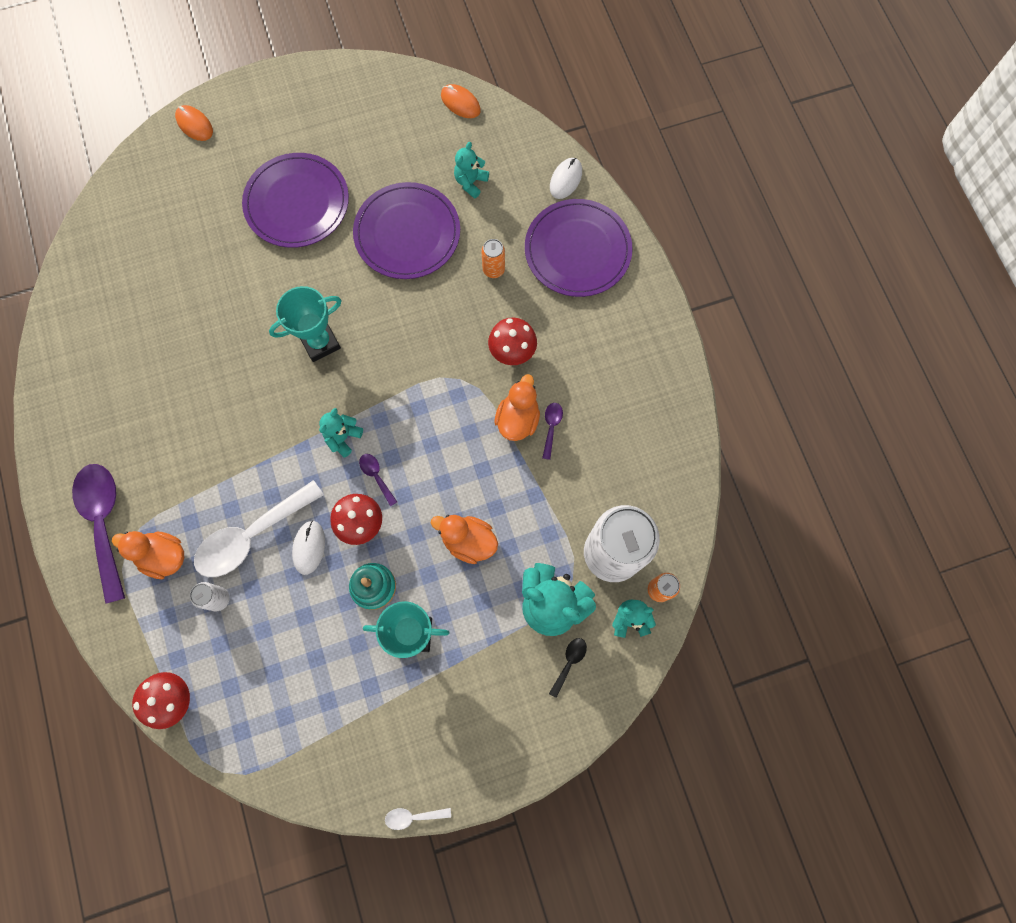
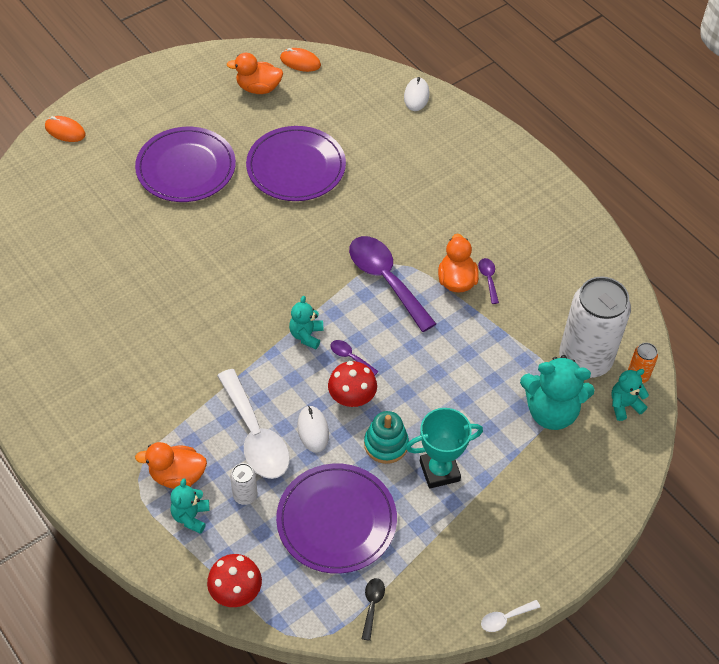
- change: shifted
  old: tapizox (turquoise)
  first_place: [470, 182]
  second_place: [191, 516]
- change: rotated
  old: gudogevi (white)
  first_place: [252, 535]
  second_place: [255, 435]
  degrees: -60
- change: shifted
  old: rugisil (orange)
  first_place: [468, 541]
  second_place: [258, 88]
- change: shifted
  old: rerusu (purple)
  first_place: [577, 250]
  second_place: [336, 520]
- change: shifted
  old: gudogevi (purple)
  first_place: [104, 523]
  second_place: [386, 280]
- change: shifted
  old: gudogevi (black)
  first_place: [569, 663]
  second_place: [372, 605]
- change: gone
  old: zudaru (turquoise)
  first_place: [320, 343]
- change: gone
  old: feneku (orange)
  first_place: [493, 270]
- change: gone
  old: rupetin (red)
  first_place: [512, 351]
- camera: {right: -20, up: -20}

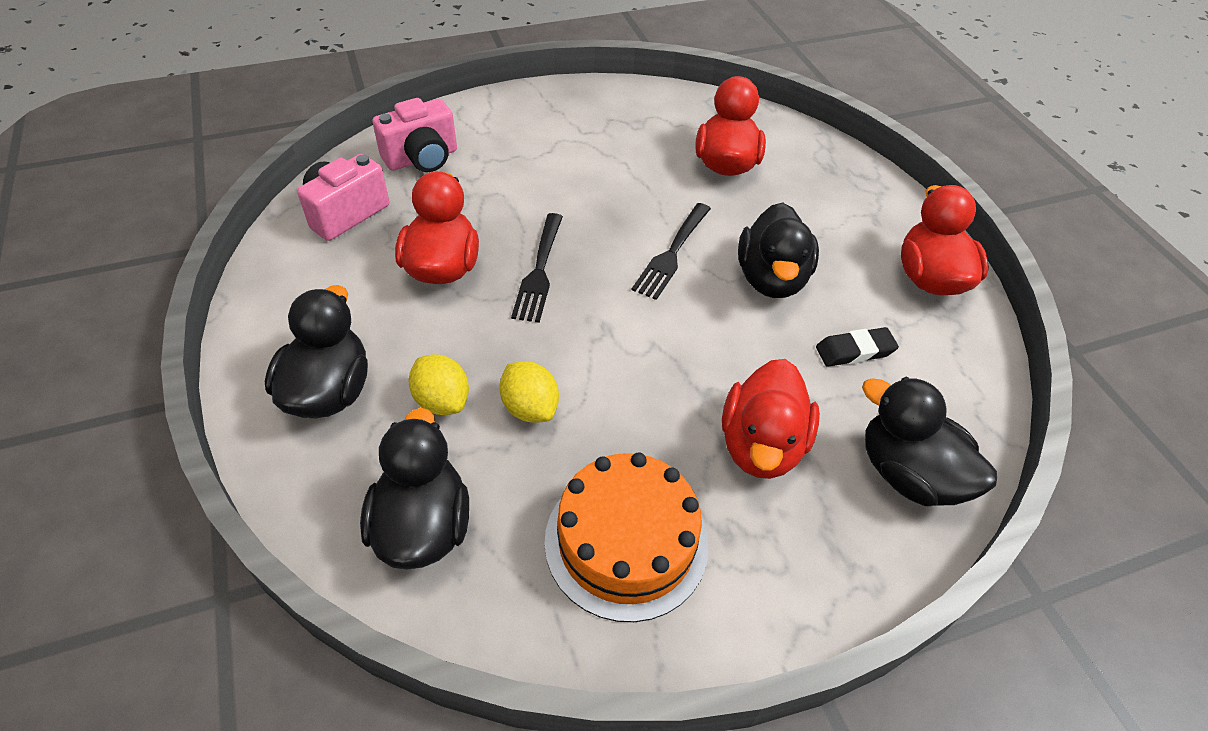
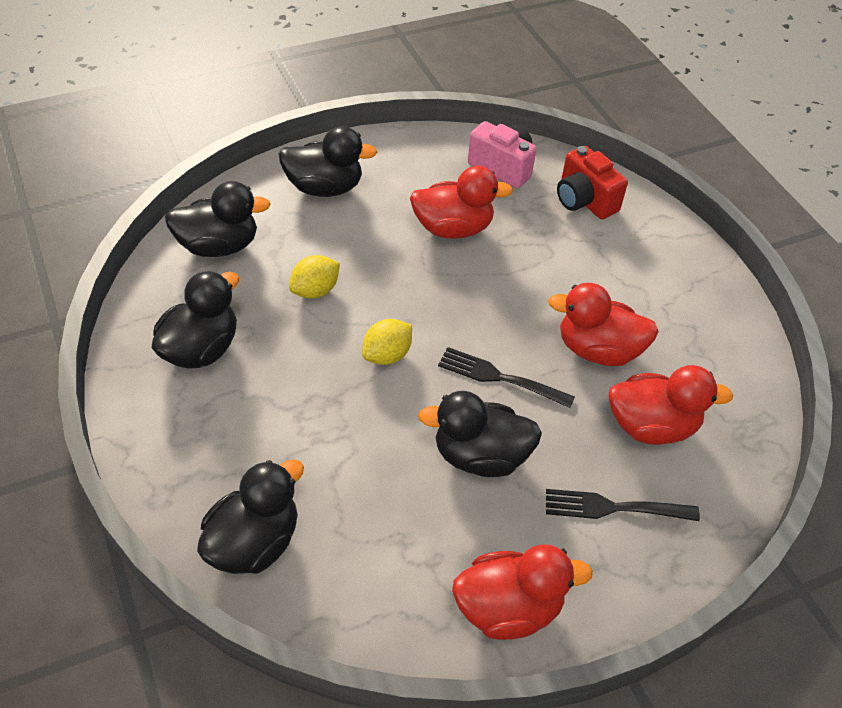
- change: swapped
  old: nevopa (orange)
  new: rugisil (black)
  first_place: [626, 541]
  second_place: [201, 349]
- change: shifted
  old: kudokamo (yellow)
  first_place: [442, 400]
  second_place: [387, 355]
- change: shifted
  old: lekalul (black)
  first_place: [539, 271]
  second_place: [614, 507]
- change: shifted
  old: rugisil (red)
  first_place: [761, 445]
  second_place: [598, 350]
- change: repainted
  old: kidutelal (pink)
  new: kidutelal (red)
  first_place: [422, 158]
  second_place: [584, 201]
- change: gone
  old: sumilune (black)
  first_place: [855, 351]
- camera: {right: 85, up: 0}

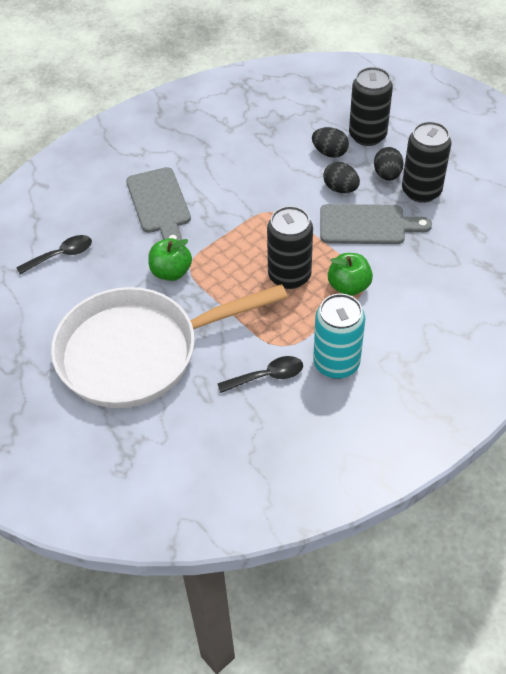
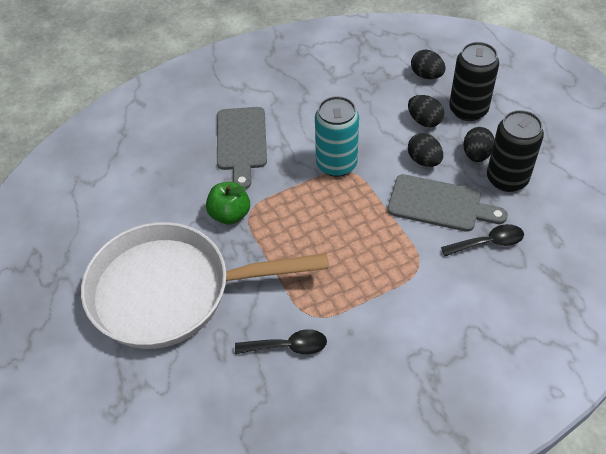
- change: shifted
  old: feneku (turquoise)
  first_place: [336, 363]
  second_place: [336, 164]
- change: new
  new: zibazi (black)
  second_place: [426, 75]
- change: shifted
  old: gudogevi (black)
  first_place: [61, 255]
  second_place: [488, 243]
- change: gone
  old: feneku (black)
  first_place: [289, 276]
- change: gone
  old: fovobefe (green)
  first_place: [349, 286]
- camera: {right: 15, up: 0}

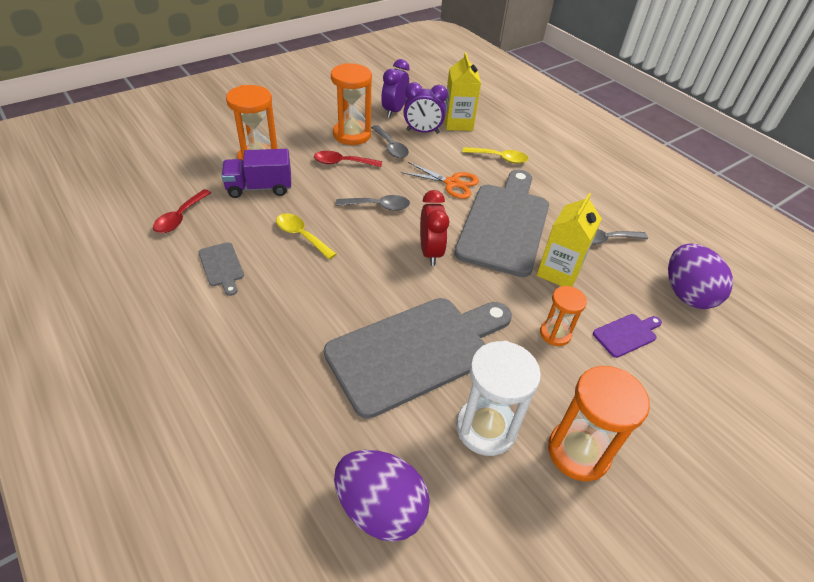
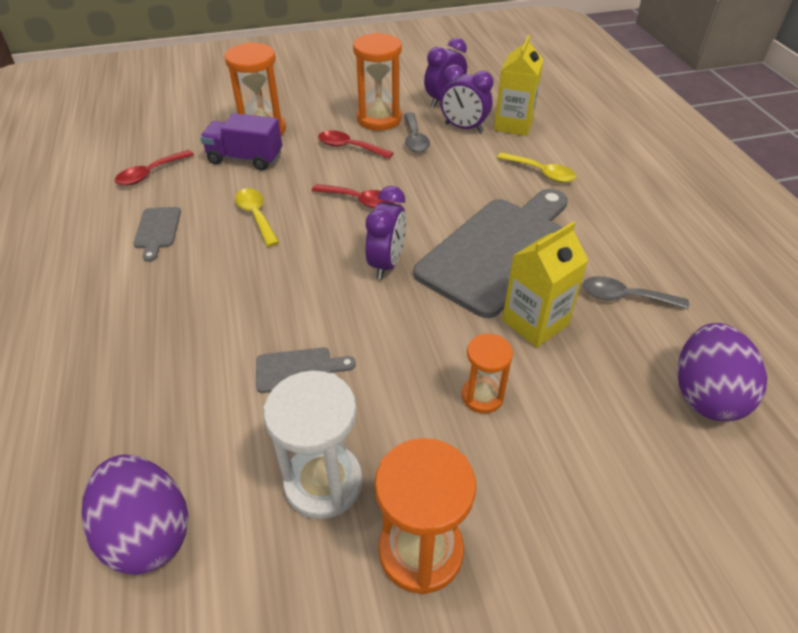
- change: scaled
  old: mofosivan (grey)
  first_place: [415, 351]
  second_place: [298, 370]
  factor: 0.41
- change: repainted
  old: gudogevi (grey)
  new: gudogevi (red)
  first_place: [378, 206]
  second_place: [359, 201]
- change: repainted
  old: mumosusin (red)
  new: mumosusin (purple)
  first_place: [430, 252]
  second_place: [387, 263]
- change: gone
  old: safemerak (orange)
  first_place: [452, 183]
- change: gone
  old: mofosivan (purple)
  first_place: [626, 334]
- camera: {right: 25, up: 0}

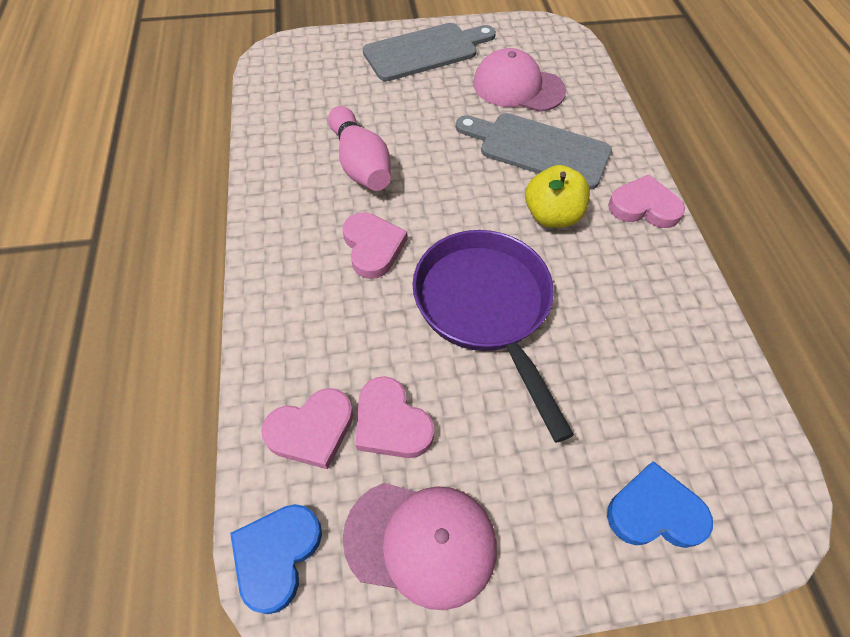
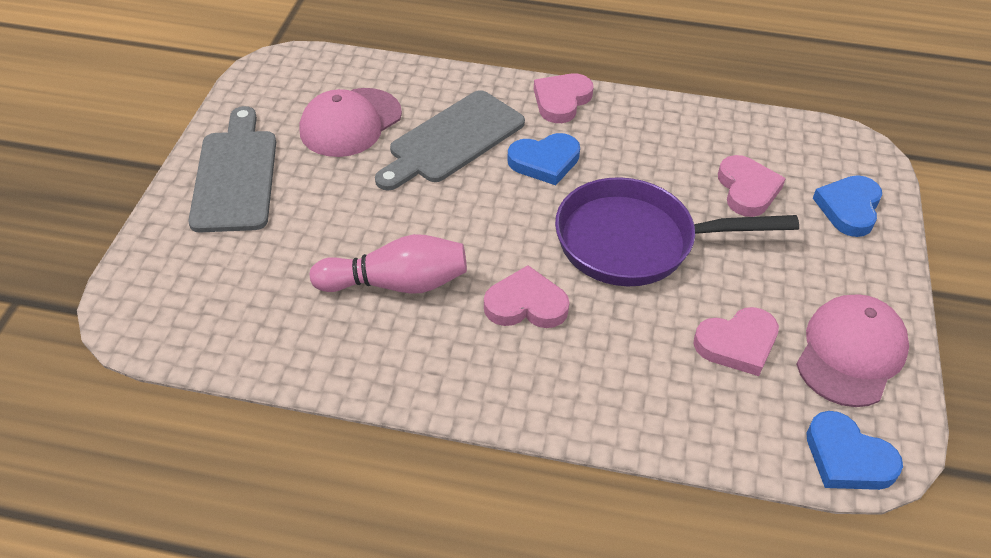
- change: swapped
  old: fovobefe (yellow)
  new: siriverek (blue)
  first_place: [551, 216]
  second_place: [545, 161]
- change: shifted
  old: siriverek (pink)
  first_place: [311, 430]
  second_place: [747, 189]
- camera: {right: -70, up: -10}

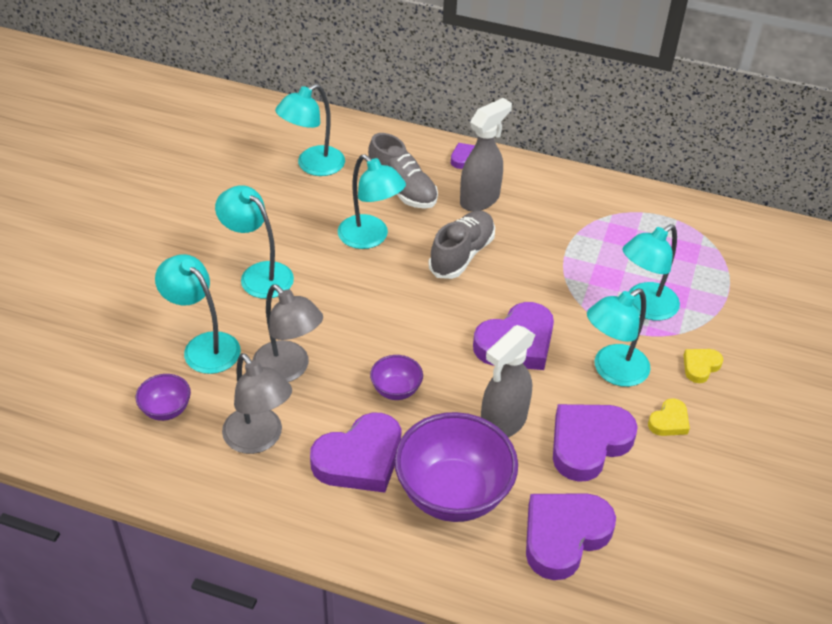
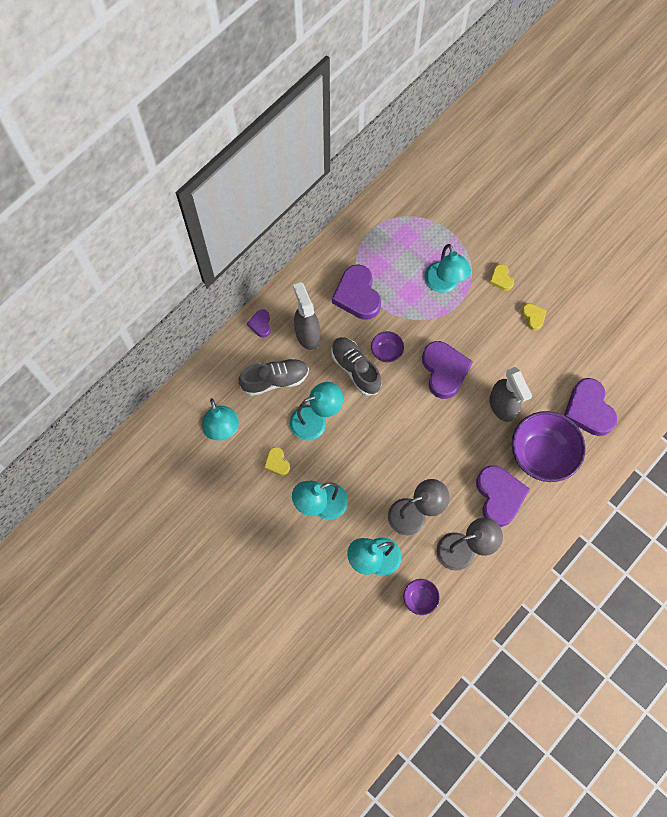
- change: new
  new: siriverek (yellow)
  second_place: [277, 462]
- change: shifted
  old: siriverek (purple)
  first_place: [588, 443]
  second_place: [357, 295]
- change: shifted
  old: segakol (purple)
  first_place: [396, 390]
  second_place: [386, 352]
- change: gone
  old: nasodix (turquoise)
  first_place: [612, 371]
- camera: {right: -65, up: 25}

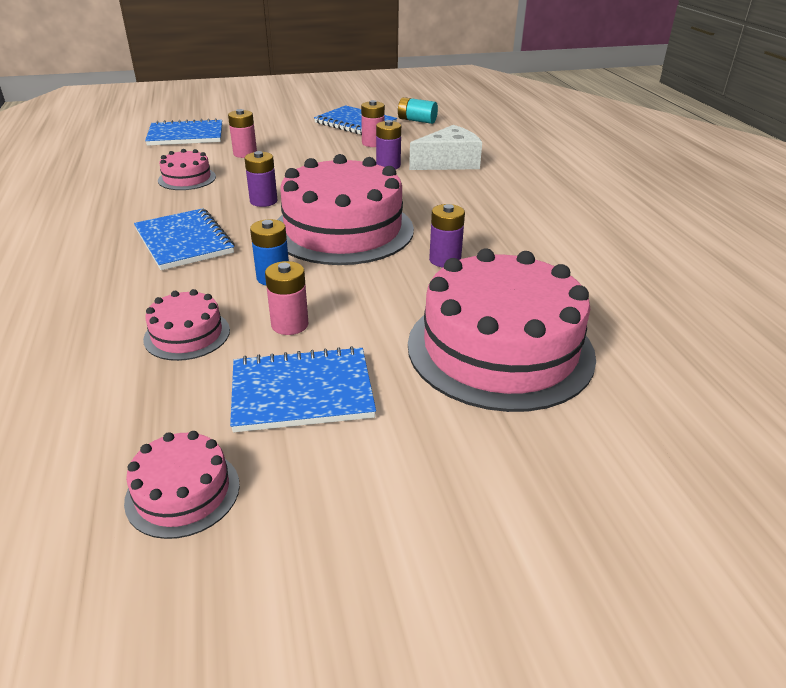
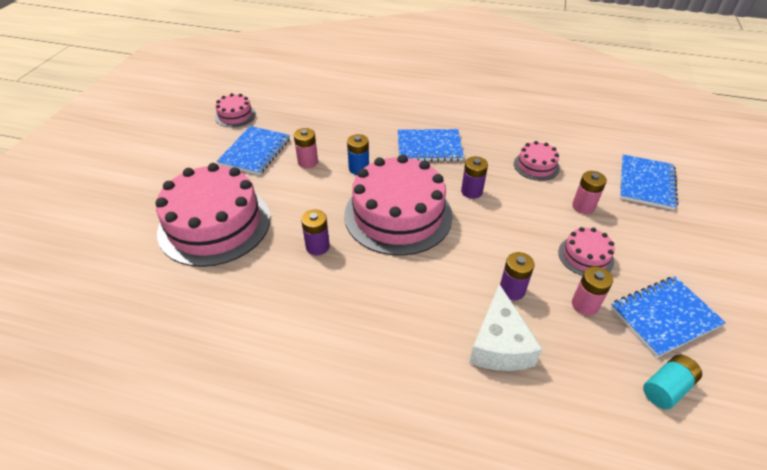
- change: shifted
  old: nevopa (pink)
  first_place: [187, 335]
  second_place: [585, 256]
- camera: {right: 120, up: 10}

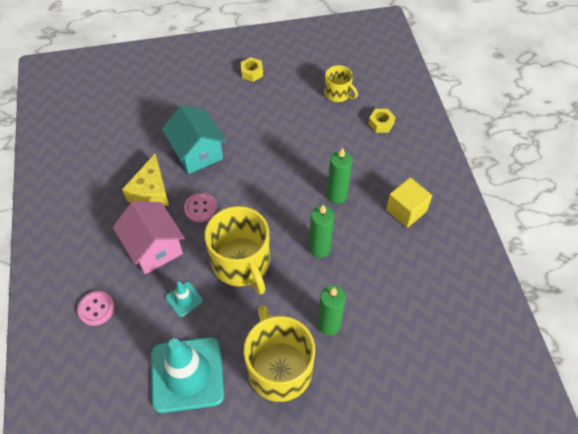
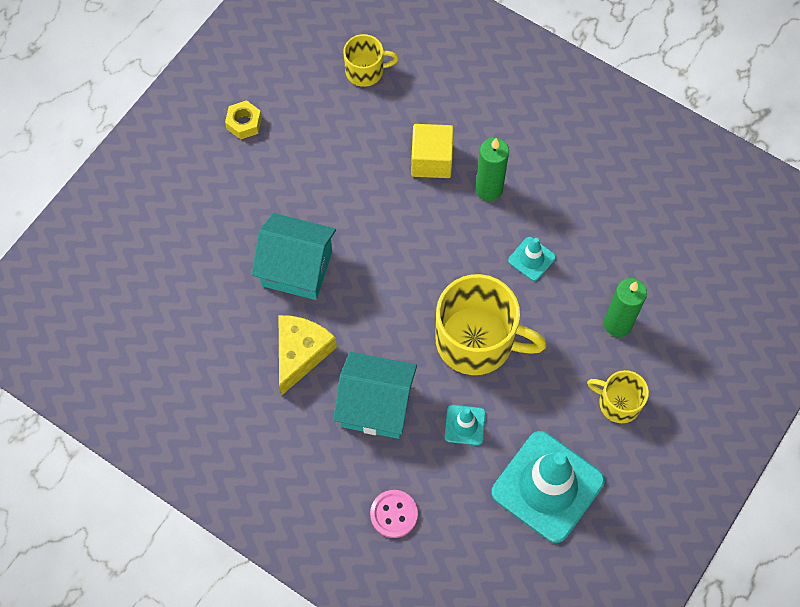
- change: rotated
  old: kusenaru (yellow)
  first_place: [151, 192]
  second_place: [301, 353]
  degrees: -120
- change: repainted
  old: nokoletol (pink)
  new: nokoletol (turquoise)
  first_place: [154, 248]
  second_place: [376, 405]
- change: shifted
  old: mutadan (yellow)
  first_place: [406, 210]
  second_place: [431, 160]
- change: swapped
  old: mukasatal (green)
  new: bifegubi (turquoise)
  first_place: [319, 248]
  second_place: [531, 259]
- change: scaled
  old: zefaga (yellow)
  first_place: [279, 368]
  second_place: [618, 403]
  factor: 0.53
- change: gone
  old: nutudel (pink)
  first_place: [200, 208]
- change: gone
  old: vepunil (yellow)
  first_place: [381, 124]
- camera: {right: -45, up: 10}

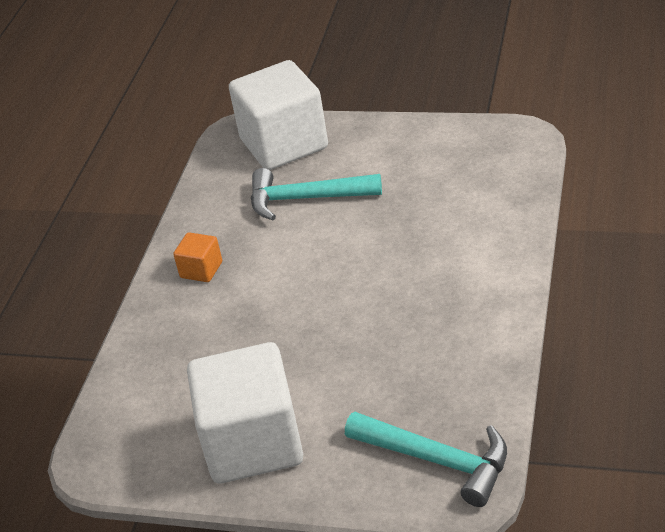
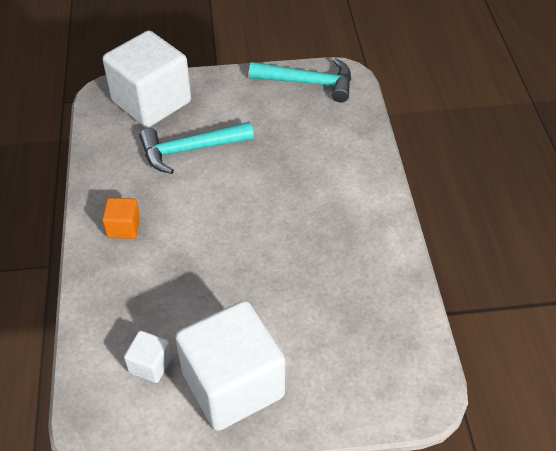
- change: new
  new: mutadan (white)
  second_place: [150, 365]
- change: shifted
  old: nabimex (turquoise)
  first_place: [437, 460]
  second_place: [308, 83]
- camera: {right: -25, up: 10}

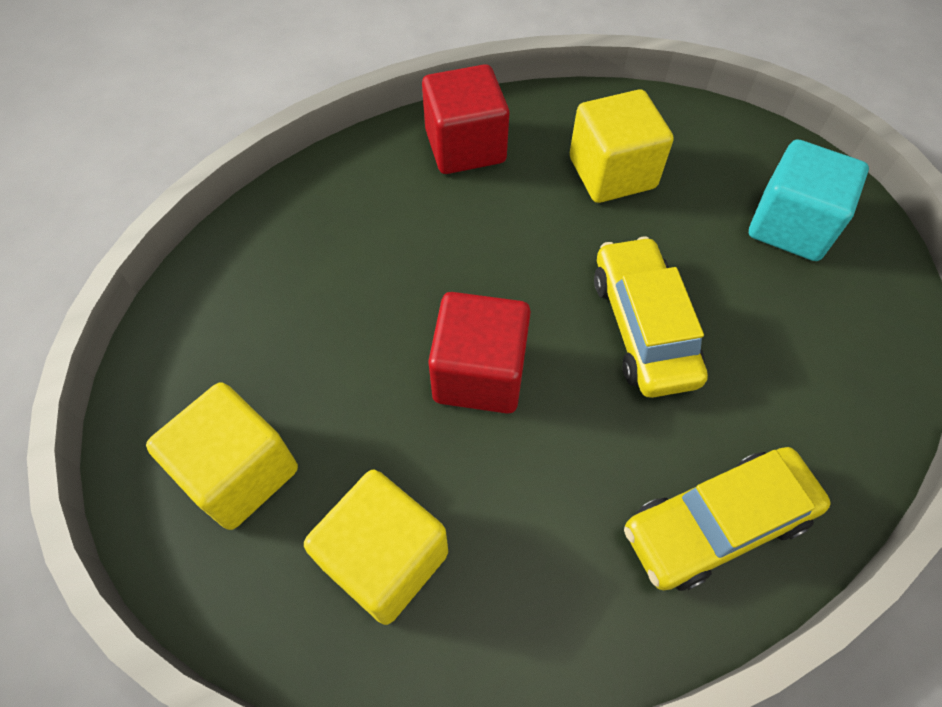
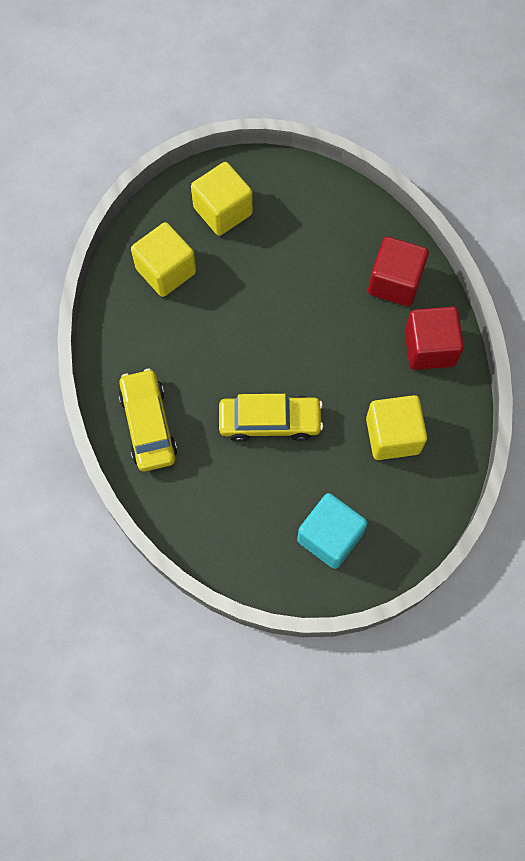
- change: shifted
  old: mutadan (red)
  first_place: [479, 373]
  second_place: [394, 282]
- camera: {right: 100, up: 10}

